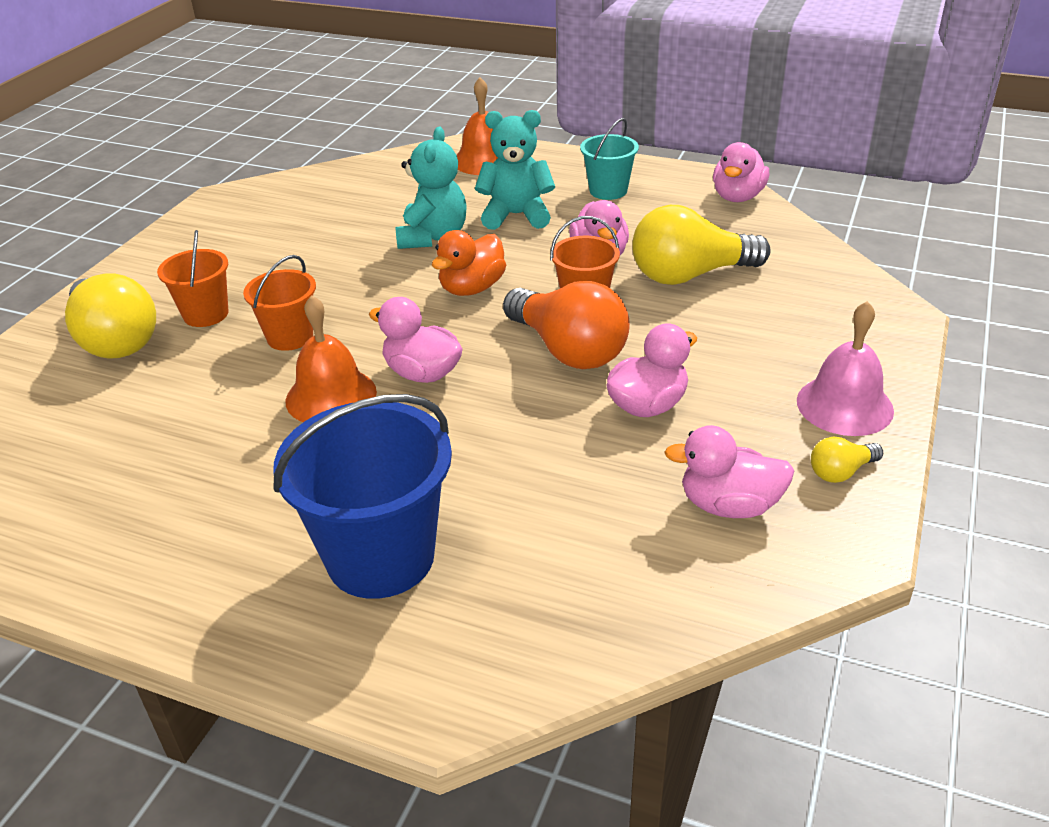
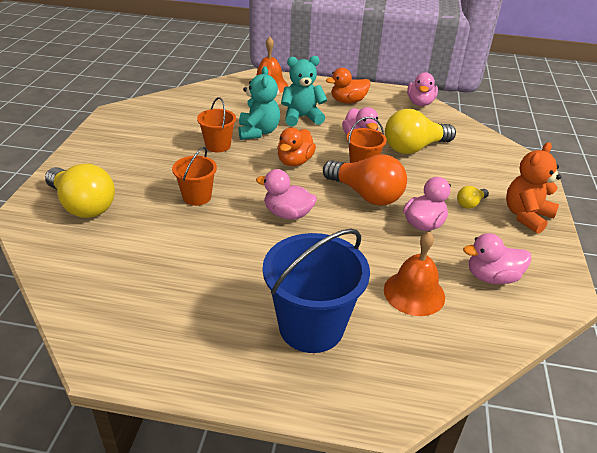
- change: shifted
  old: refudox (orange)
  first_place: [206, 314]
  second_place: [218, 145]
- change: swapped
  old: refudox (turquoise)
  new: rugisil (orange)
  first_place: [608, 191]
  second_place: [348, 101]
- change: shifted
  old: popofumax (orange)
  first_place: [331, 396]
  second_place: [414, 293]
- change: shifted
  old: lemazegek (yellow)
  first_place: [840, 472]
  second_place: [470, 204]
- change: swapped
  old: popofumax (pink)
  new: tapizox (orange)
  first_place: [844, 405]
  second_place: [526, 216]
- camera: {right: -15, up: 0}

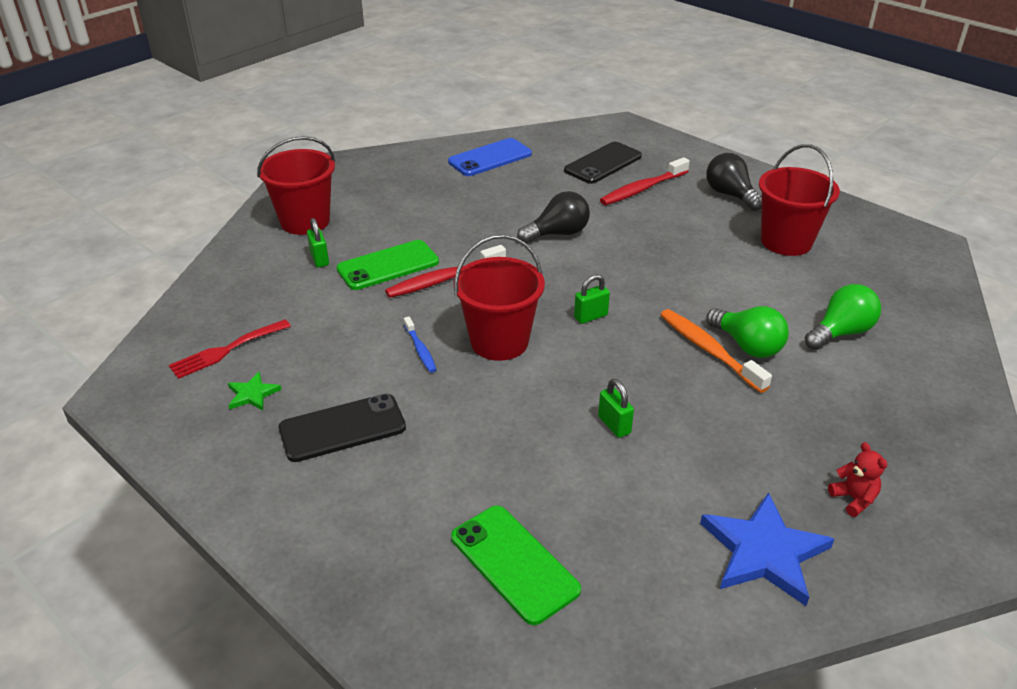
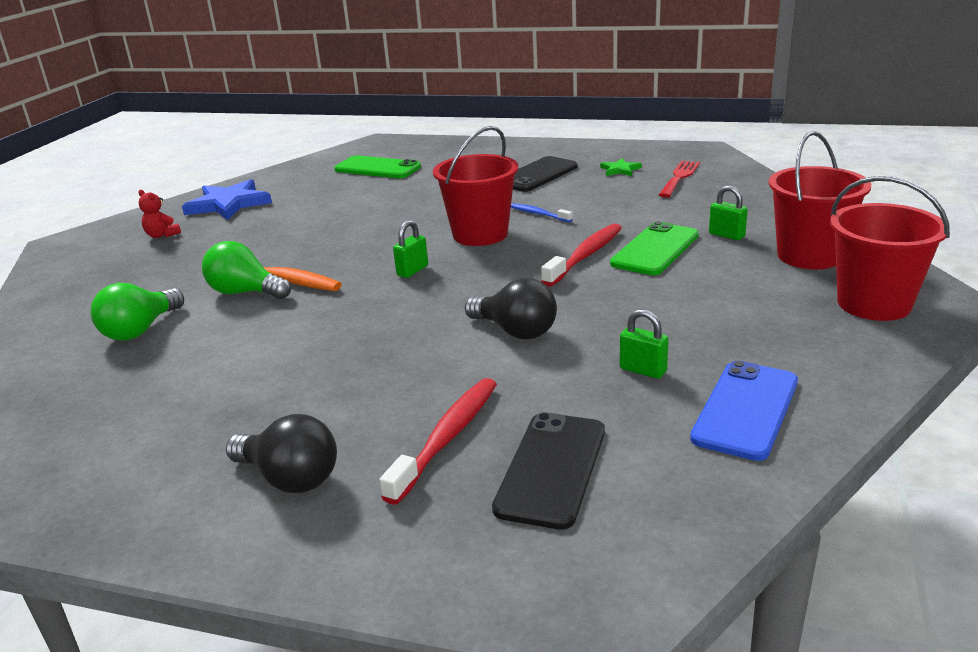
- change: rotated
  old: lemazegek (black)
  first_place: [558, 234]
  second_place: [515, 331]
  degrees: -90
- change: shifted
  old: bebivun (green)
  first_place: [614, 425]
  second_place: [643, 370]
- change: shifted
  old: refudox (red)
  first_place: [786, 241]
  second_place: [874, 304]
- camera: {right: 155, up: -10}

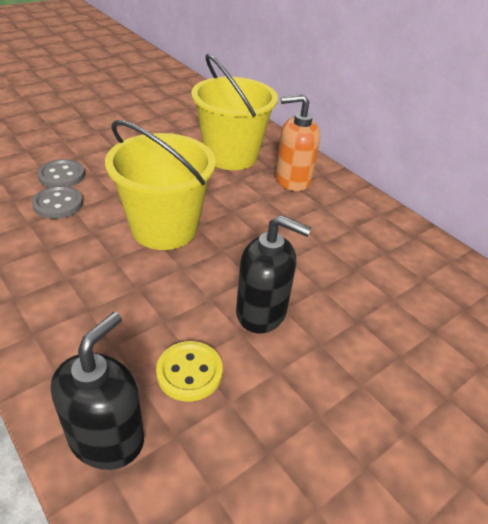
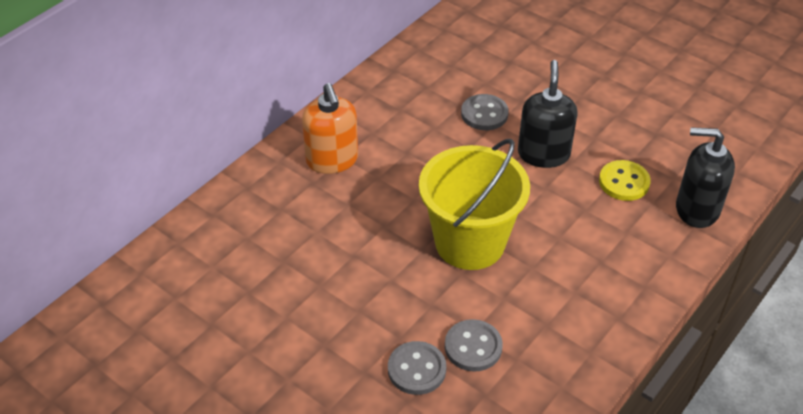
- change: new
  new: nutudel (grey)
  second_place: [484, 114]
- change: gone
  old: refudox (yellow)
  first_place: [231, 156]
- camera: {right: -100, up: 5}

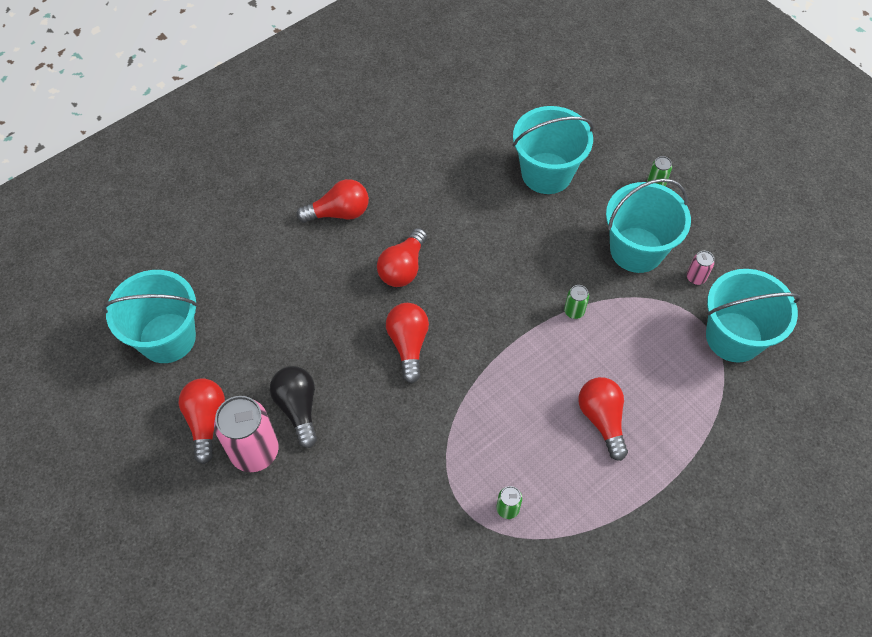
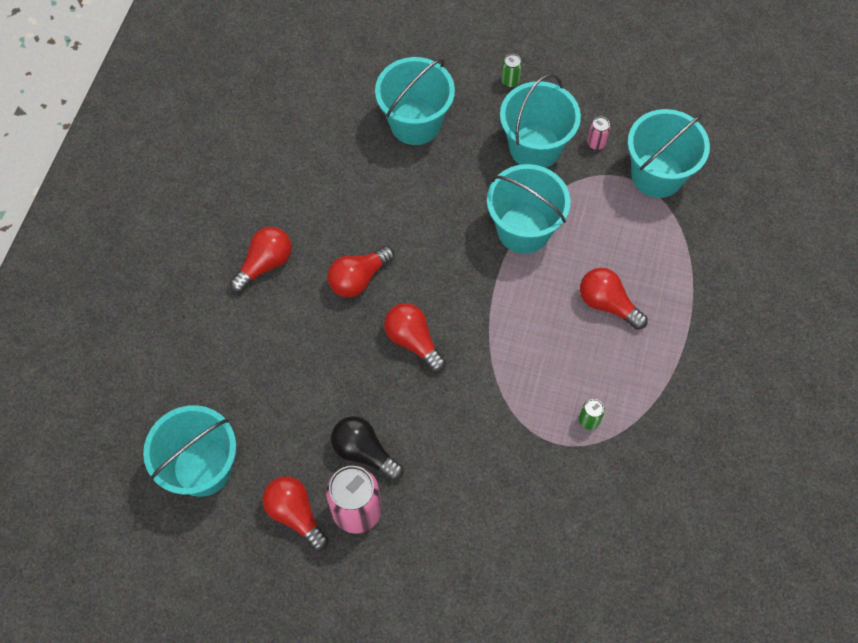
- change: rotated
  old: lemazegek (red)
  first_place: [403, 268]
  second_place: [358, 279]
  degrees: 60
- change: swapped
  old: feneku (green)
  new: refudox (turquoise)
  first_place: [574, 311]
  second_place: [523, 229]
- camera: {right: -35, up: 5}

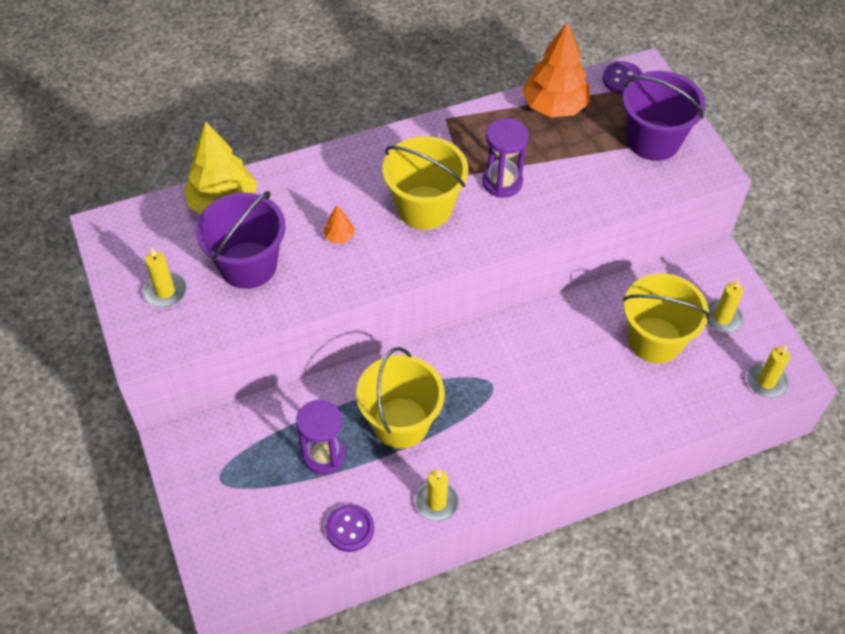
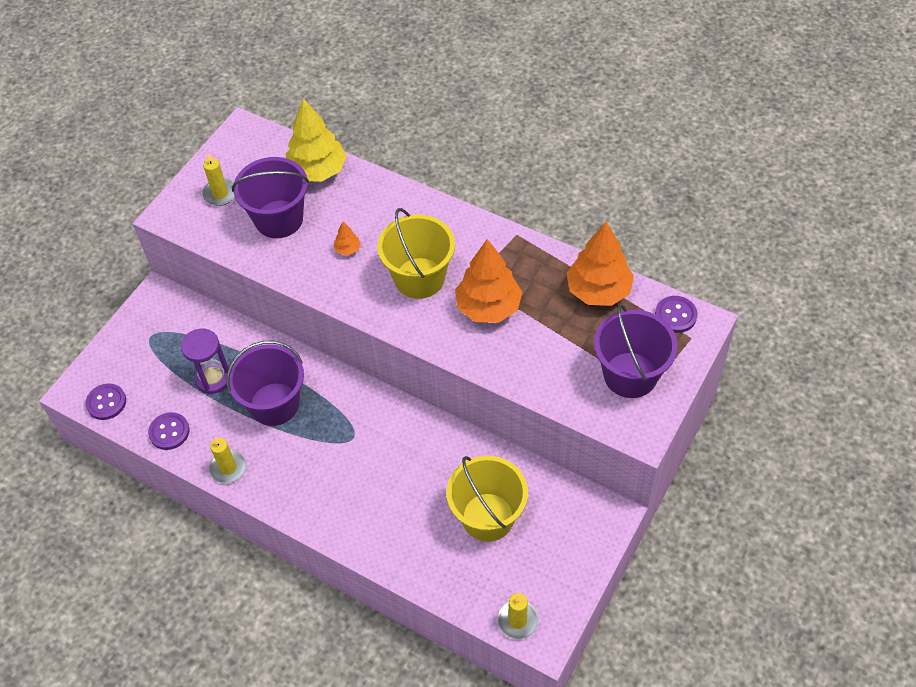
- change: new
  new: nutudel (purple)
  second_place: [106, 402]
- change: repainted
  old: refudox (yellow)
  new: refudox (purple)
  first_place: [401, 423]
  second_place: [274, 404]
- change: swapped
  old: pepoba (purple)
  new: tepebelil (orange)
  first_place: [502, 182]
  second_place: [488, 307]
- change: gone
  old: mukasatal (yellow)
  first_place: [722, 318]
- camera: {right: 55, up: 0}

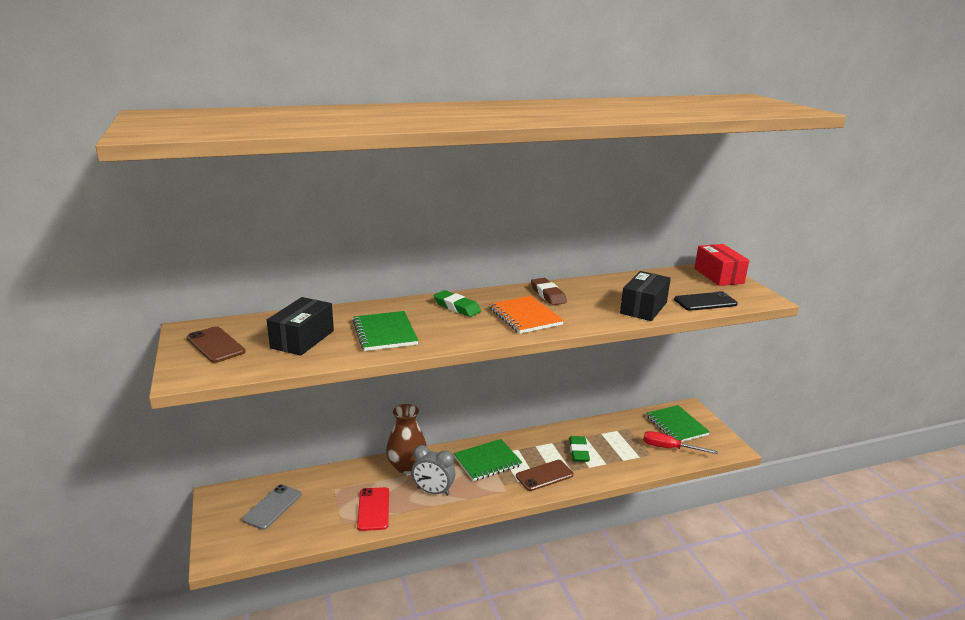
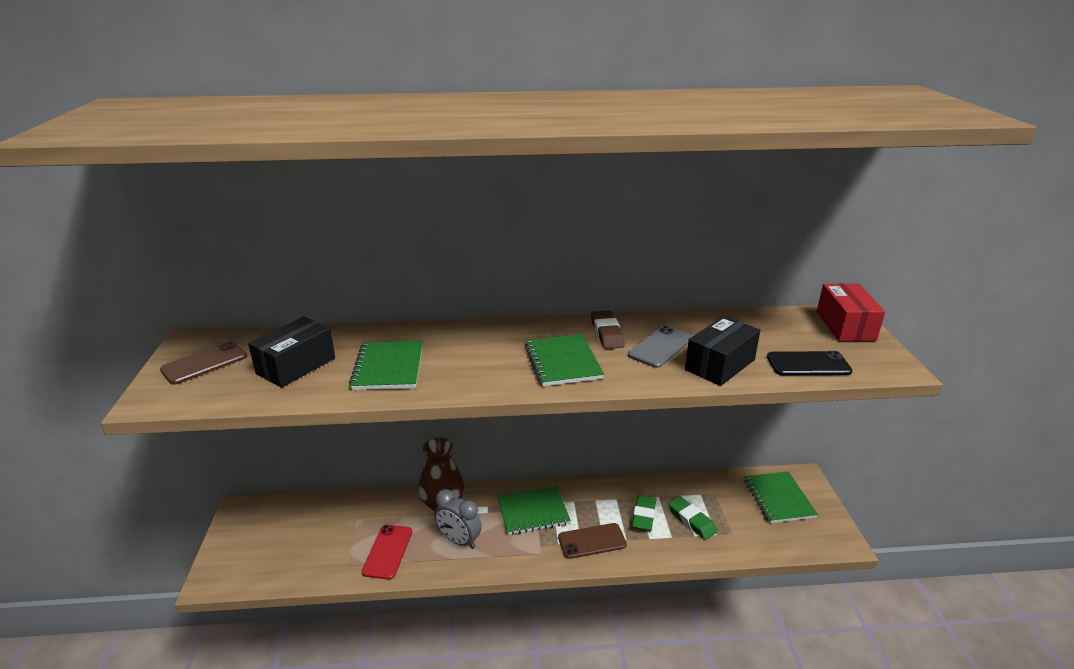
- change: rotated
  old: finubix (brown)
  first_place: [215, 345]
  second_place: [204, 363]
  degrees: 75
- change: repainted
  old: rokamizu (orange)
  new: rokamizu (green)
  first_place: [525, 316]
  second_place: [563, 362]
- change: shifted
  old: finubix (grey)
  first_place: [272, 507]
  second_place: [660, 347]
- change: shifted
  old: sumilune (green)
  first_place: [456, 307]
  second_place: [691, 520]
- change: gone
  old: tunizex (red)
  first_place: [669, 448]
- camera: {right: 15, up: 5}

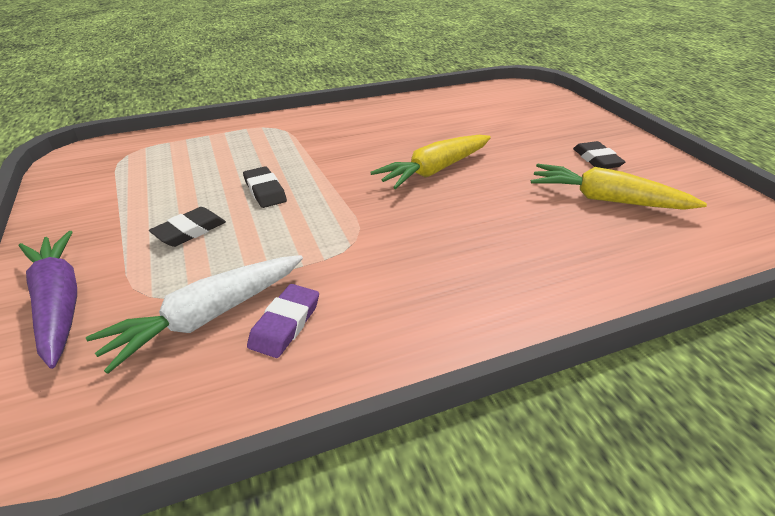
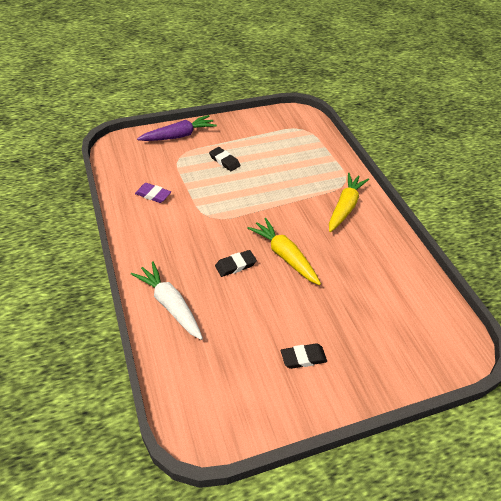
- change: shifted
  old: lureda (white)
  first_place: [207, 317]
  second_place: [170, 305]
- change: shifted
  old: sumilune (black)
  first_place: [265, 191]
  second_place: [235, 265]
- change: shifted
  old: lureda (yellow)
  first_place: [606, 200]
  second_place: [345, 207]
- camera: {right: 90, up: 10}

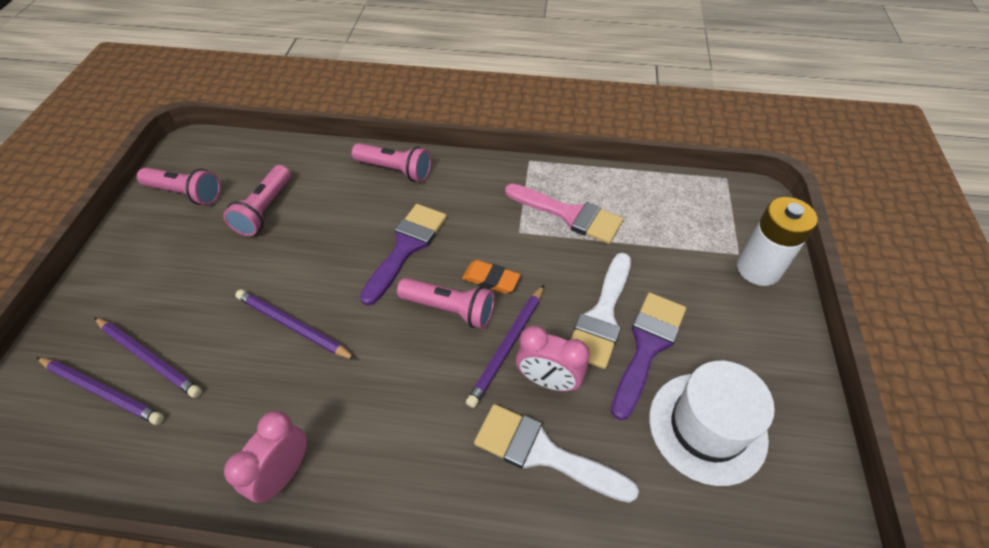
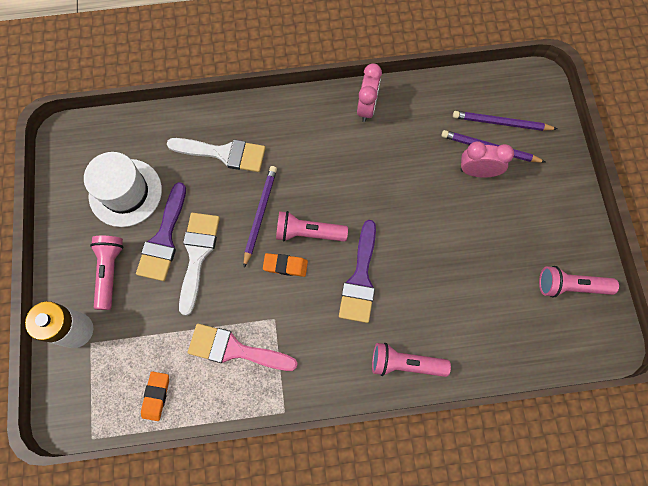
- change: shifted
  old: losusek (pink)
  first_place: [264, 210]
  second_place: [110, 272]
- change: new
  new: sumilune (orange)
  second_place: [156, 396]
- change: shifted
  old: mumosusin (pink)
  first_place: [548, 380]
  second_place: [477, 172]
- change: gone
  old: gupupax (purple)
  first_place: [293, 326]
- camera: {right: 165, up: 20}

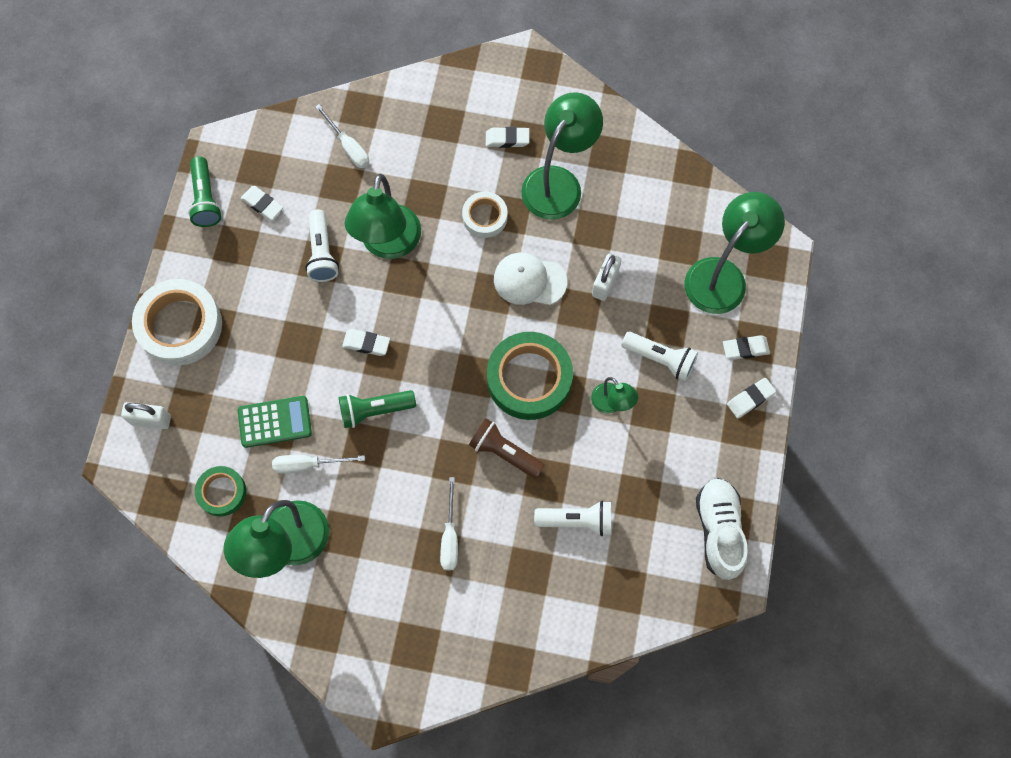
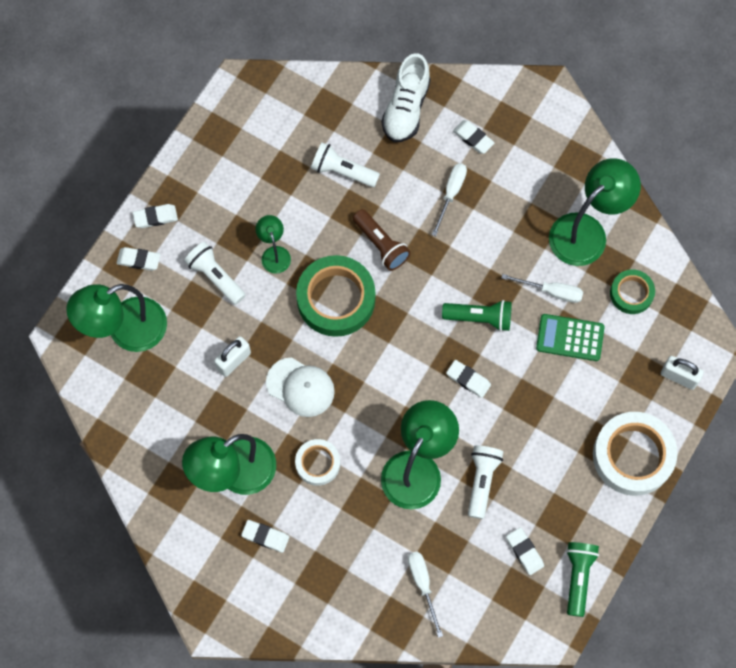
- change: shifted
  old: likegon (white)
  first_place: [719, 530]
  second_place: [406, 108]
- change: new
  new: sumilune (white)
  second_place: [473, 138]
- camera: {right: -160, up: 0}

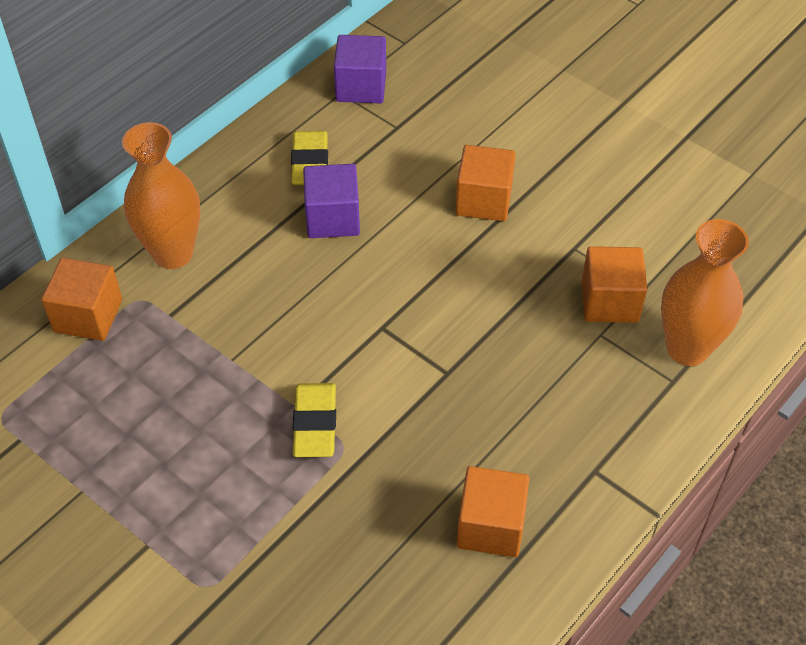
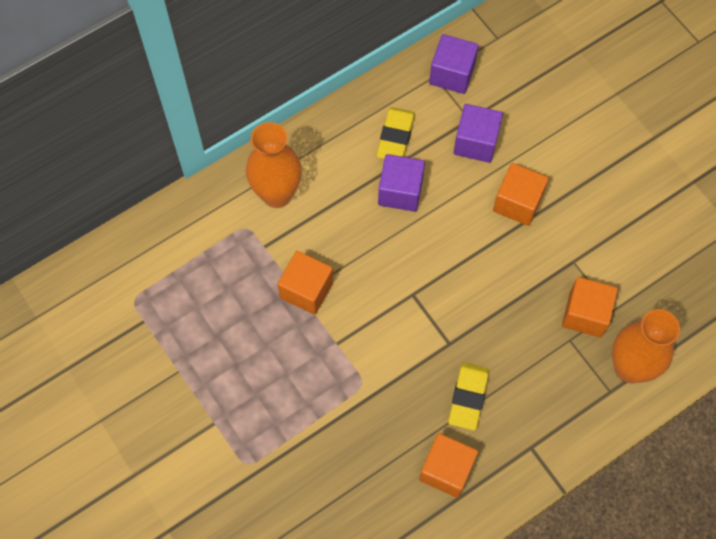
- change: shifted
  old: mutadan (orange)
  first_place: [88, 316]
  second_place: [306, 290]
- change: shifted
  old: sumilune (yellow)
  first_place: [315, 423]
  second_place: [468, 397]
- change: new
  new: mutadan (purple)
  second_place: [476, 142]
- camera: {right: 15, up: 15}

